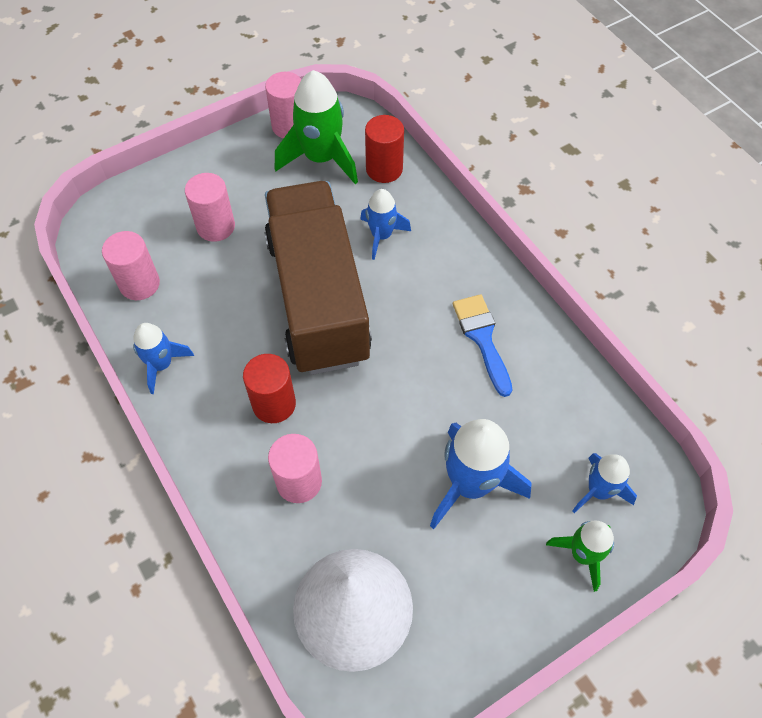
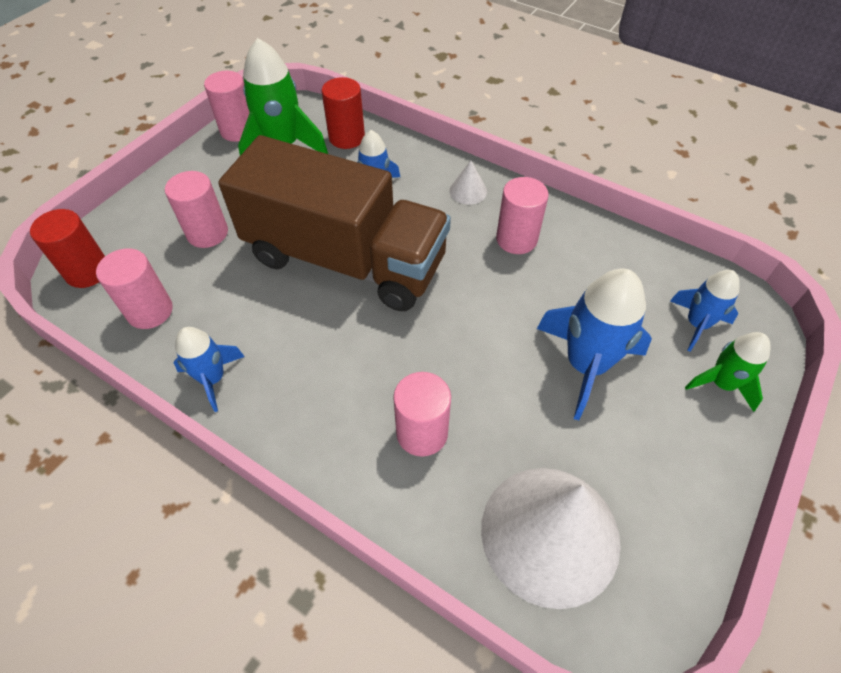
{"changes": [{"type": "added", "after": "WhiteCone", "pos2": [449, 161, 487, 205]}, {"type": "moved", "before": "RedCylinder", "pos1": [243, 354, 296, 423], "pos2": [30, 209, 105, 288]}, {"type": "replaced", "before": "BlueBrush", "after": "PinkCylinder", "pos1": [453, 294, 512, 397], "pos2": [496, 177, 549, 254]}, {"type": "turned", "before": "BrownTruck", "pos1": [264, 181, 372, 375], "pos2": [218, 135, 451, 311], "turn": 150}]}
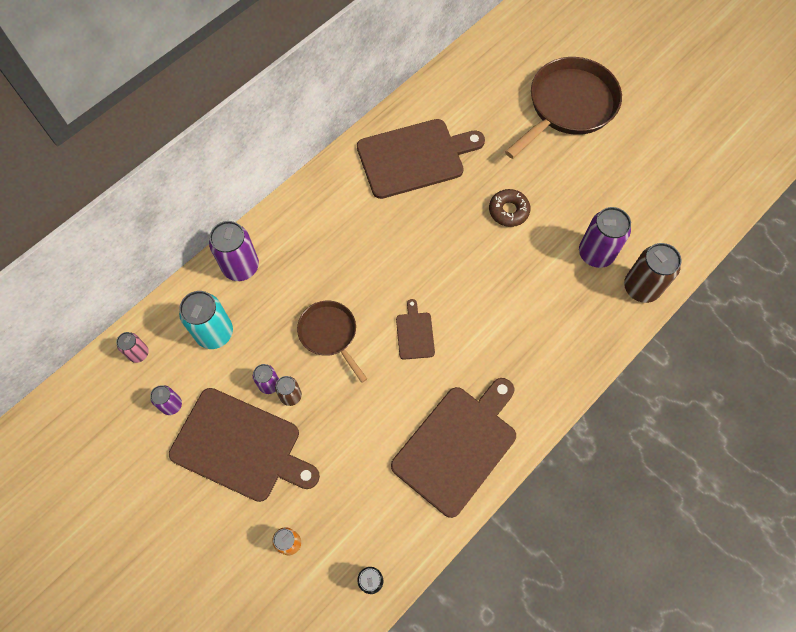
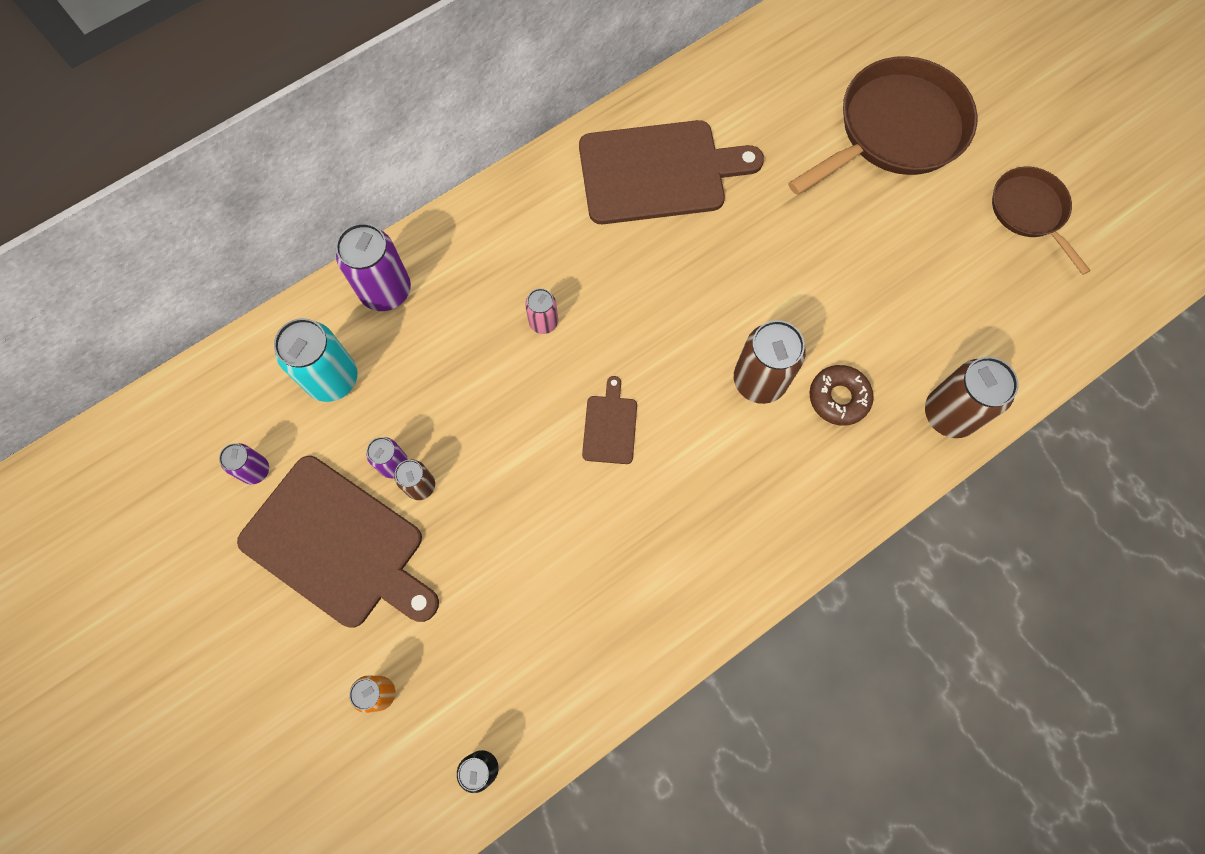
{"changes": [{"type": "removed", "before": "BrownCuttingBoard", "pos1": [391, 378, 516, 518]}, {"type": "removed", "before": "PurpleCan", "pos1": [579, 207, 631, 268]}, {"type": "added", "after": "BrownCan", "pos2": [734, 320, 806, 404]}, {"type": "moved", "before": "PinkCan", "pos1": [116, 332, 149, 363], "pos2": [525, 288, 558, 334]}, {"type": "moved", "before": "BrownPan", "pos1": [297, 301, 367, 383], "pos2": [992, 167, 1091, 275]}, {"type": "moved", "before": "BrownDonut", "pos1": [489, 189, 531, 227], "pos2": [809, 365, 874, 426]}]}
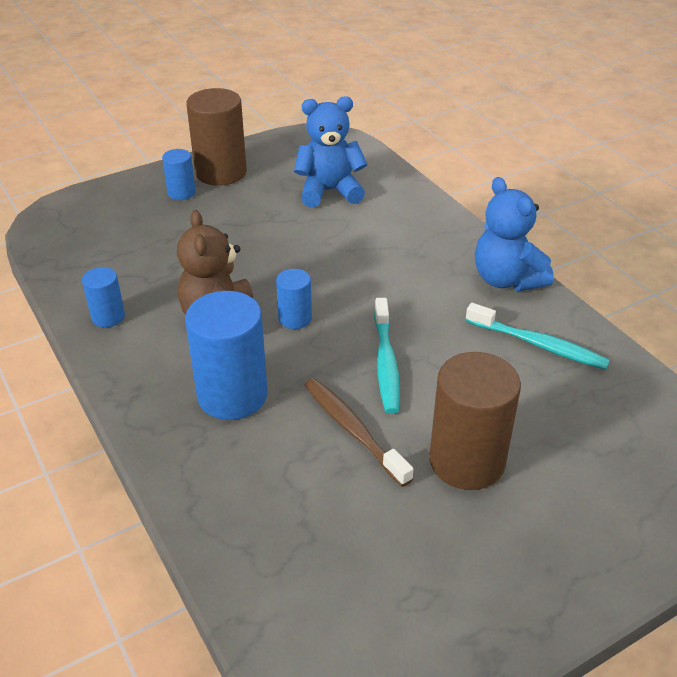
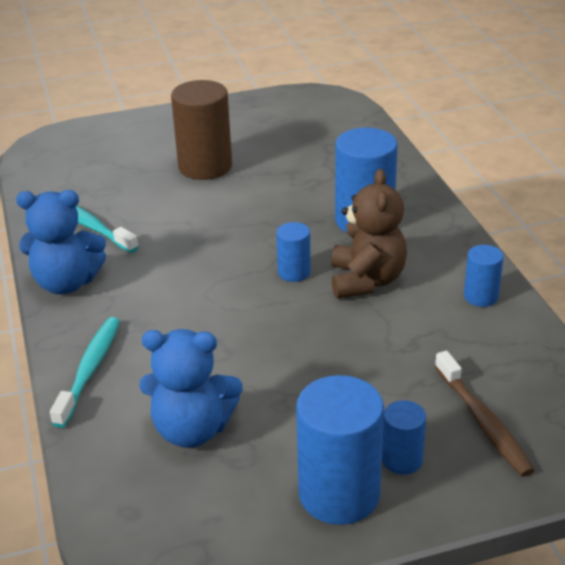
{"changes": [{"type": "moved", "before": "BrownToothbrush", "pos1": [305, 378, 413, 487], "pos2": [435, 351, 535, 477]}, {"type": "moved", "before": "TurquoiseToothbrush", "pos1": [374, 298, 400, 414], "pos2": [50, 317, 120, 428]}, {"type": "recoloured", "before": "BrownCylinder", "after": "BlueCylinder", "pos1": [186, 88, 247, 186], "pos2": [296, 375, 384, 525]}, {"type": "turned", "before": "BlueTeddyBear", "pos1": [475, 177, 554, 291], "pos2": [16, 190, 106, 294], "turn": 105}]}
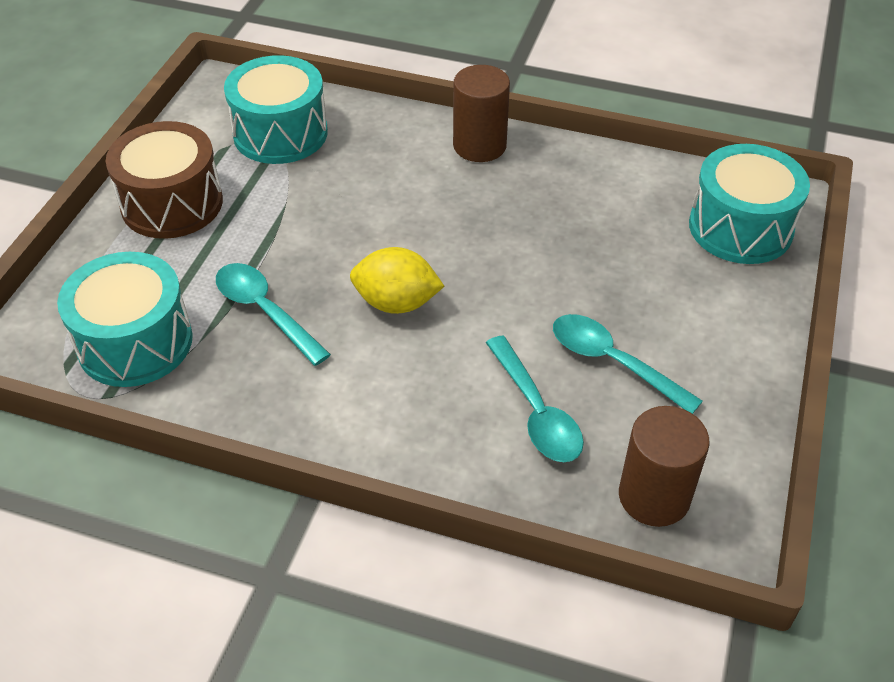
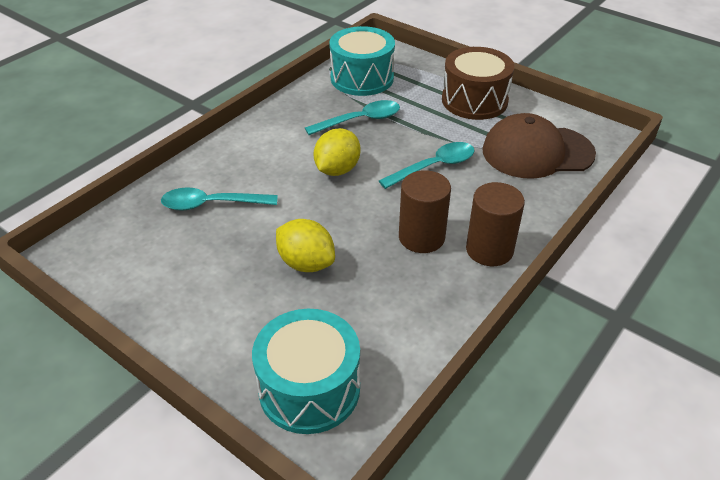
{"changes": [{"type": "added", "after": "YellowLemon", "pos2": [276, 219, 335, 272]}, {"type": "moved", "before": "TurquoiseSpoon", "pos1": [553, 314, 703, 414], "pos2": [379, 142, 474, 189]}, {"type": "moved", "before": "BrownCylinder", "pos1": [619, 406, 710, 527], "pos2": [399, 170, 451, 253]}, {"type": "replaced", "before": "TurquoiseDrum", "after": "BrownCap", "pos1": [224, 55, 328, 164], "pos2": [482, 113, 596, 179]}]}
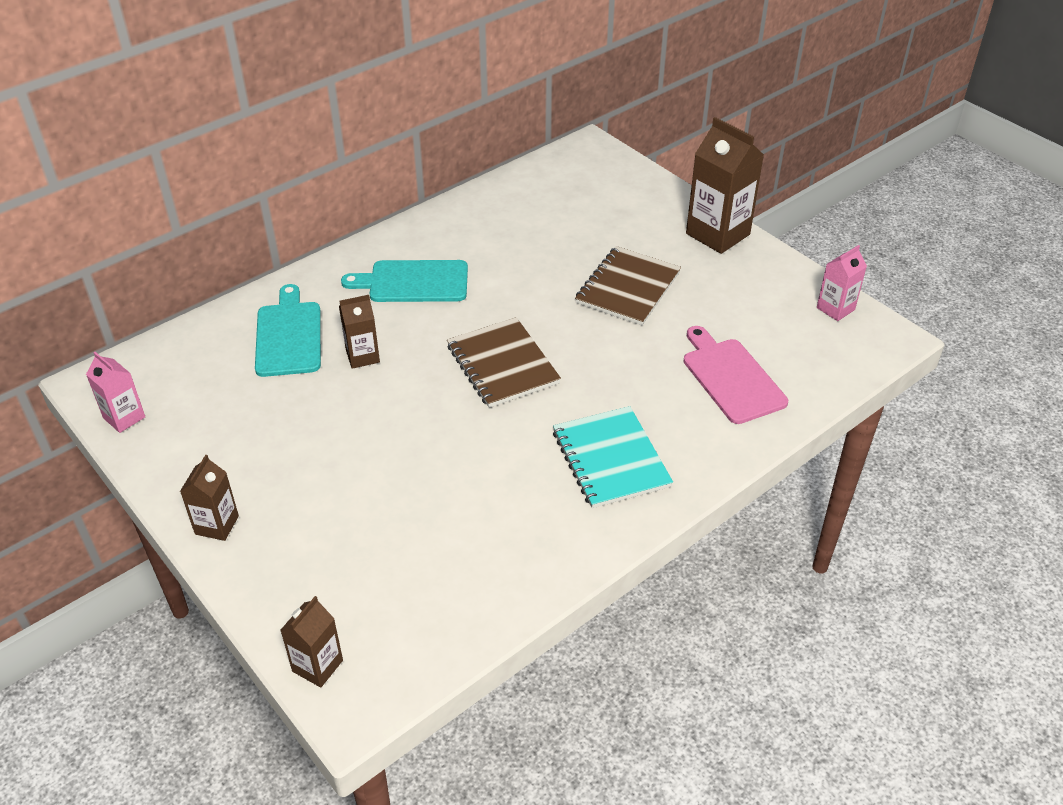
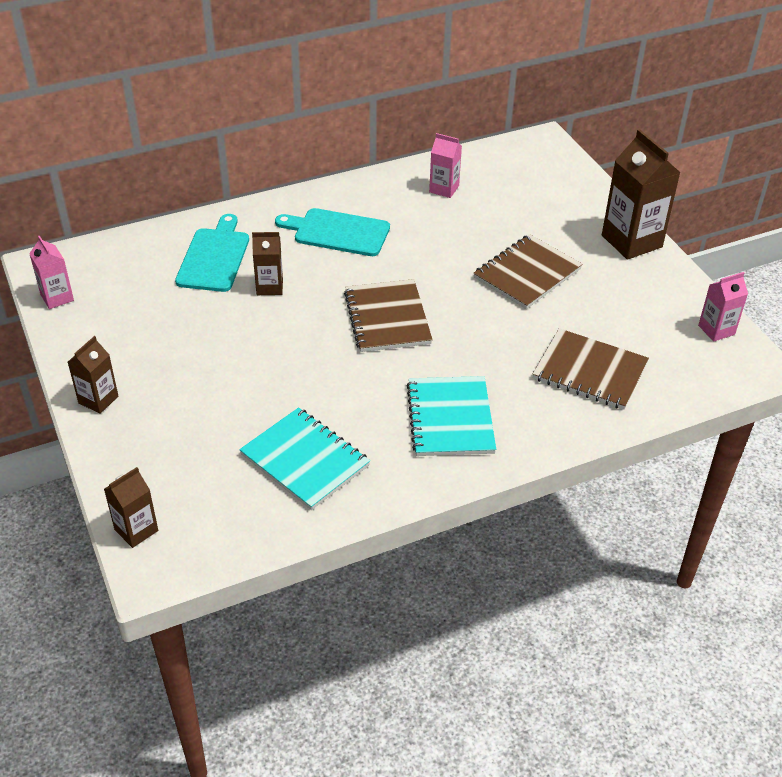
{"changes": [{"type": "added", "after": "TurquoiseNotebook", "pos2": [239, 407, 370, 510]}, {"type": "added", "after": "PinkCarton", "pos2": [429, 133, 462, 198]}, {"type": "replaced", "before": "PinkCuttingBoard", "after": "BrownNotebook", "pos1": [683, 326, 788, 424], "pos2": [533, 328, 649, 410]}]}
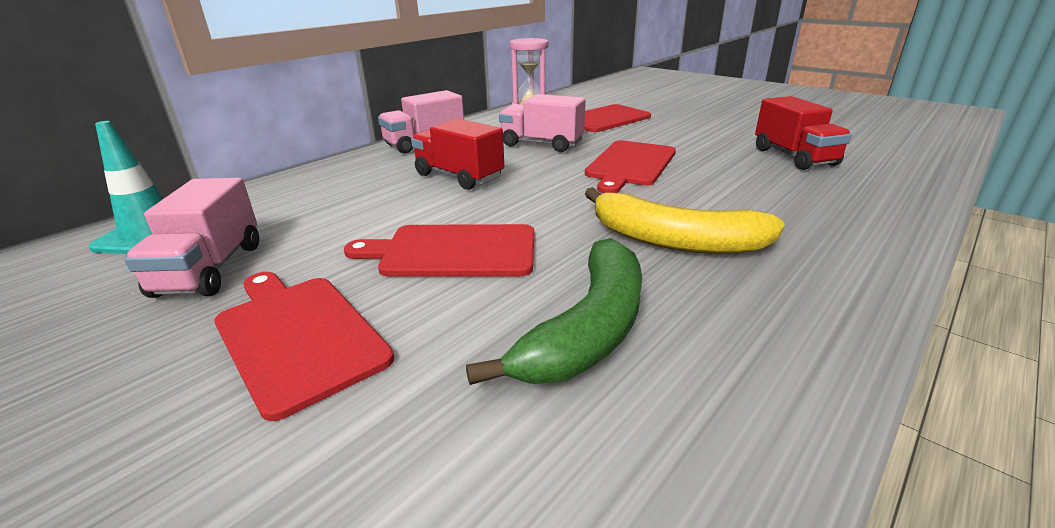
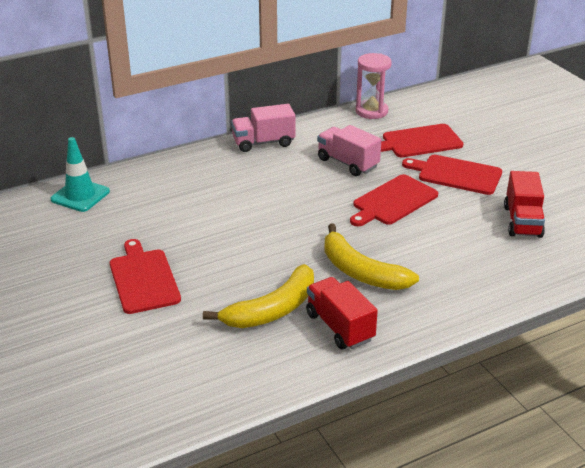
{"changes": [{"type": "removed", "before": "PinkTruck", "pos1": [124, 178, 259, 298]}, {"type": "moved", "before": "RedCuttingBoard", "pos1": [344, 224, 534, 277], "pos2": [402, 155, 502, 195]}, {"type": "moved", "before": "RedTruck", "pos1": [411, 119, 504, 190], "pos2": [306, 277, 378, 349]}, {"type": "recoloured", "before": "GreenBanana", "after": "YellowBanana", "pos1": [466, 238, 642, 385], "pos2": [203, 264, 314, 328]}]}
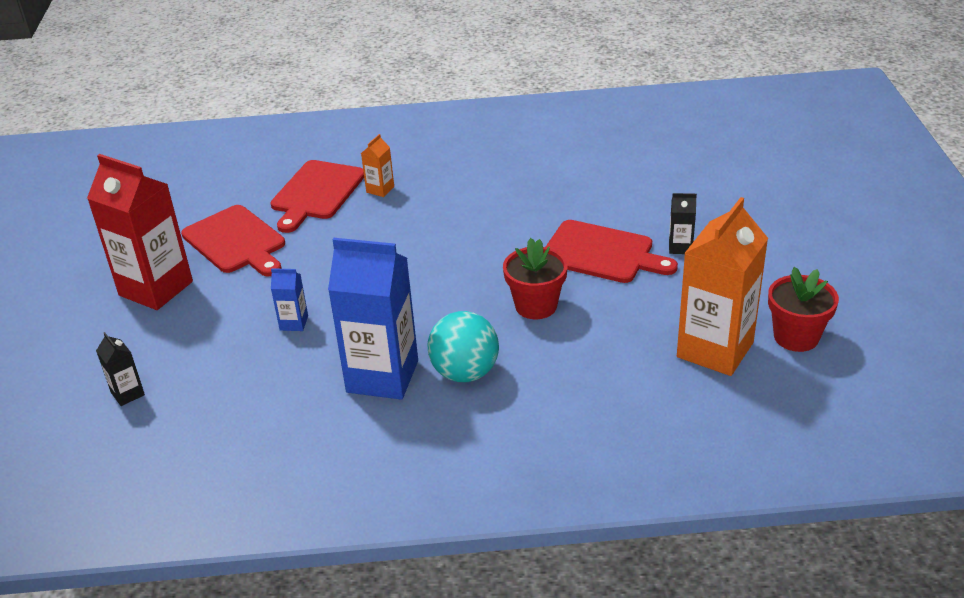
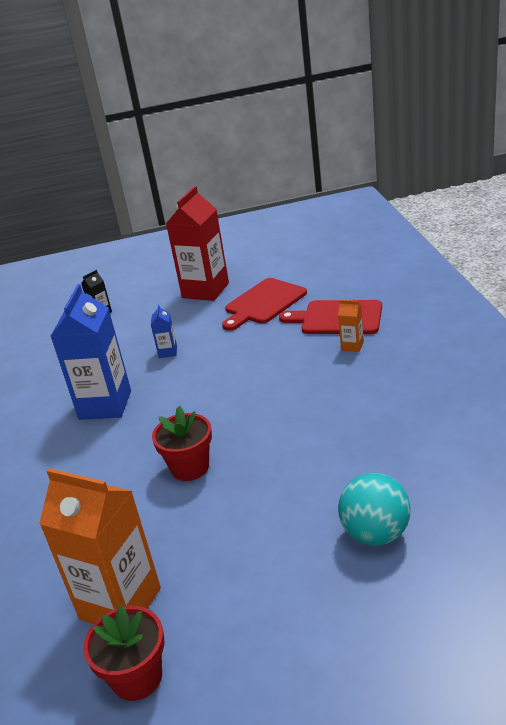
{"changes": [{"type": "removed", "before": "RedCuttingBoard", "pos1": [546, 220, 678, 283]}, {"type": "removed", "before": "BlackCarton", "pos1": [669, 193, 697, 254]}, {"type": "moved", "before": "TurquoiseBall", "pos1": [427, 311, 499, 382], "pos2": [338, 473, 411, 546]}]}
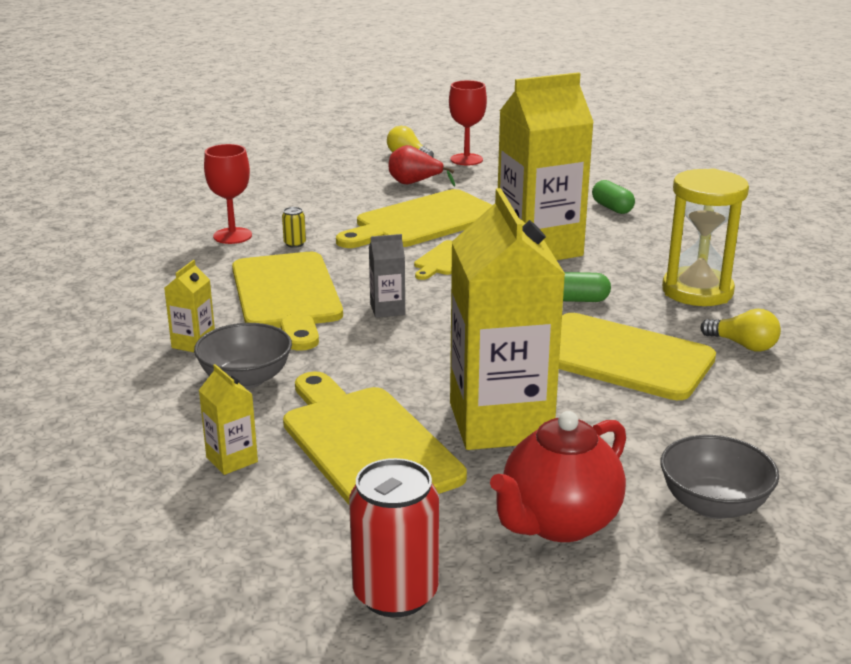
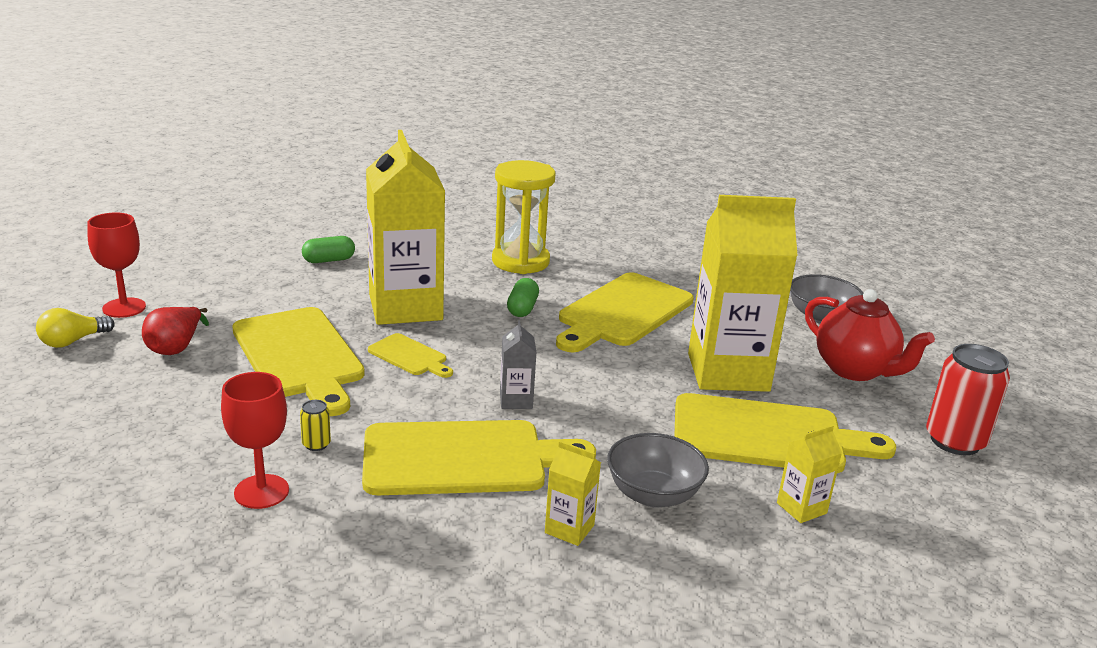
{"changes": [{"type": "removed", "before": "YellowLightBulb", "pos1": [700, 309, 781, 351]}, {"type": "turned", "before": "YellowCuttingBoard", "pos1": [283, 371, 467, 505], "pos2": [674, 393, 896, 473], "turn": -150}]}
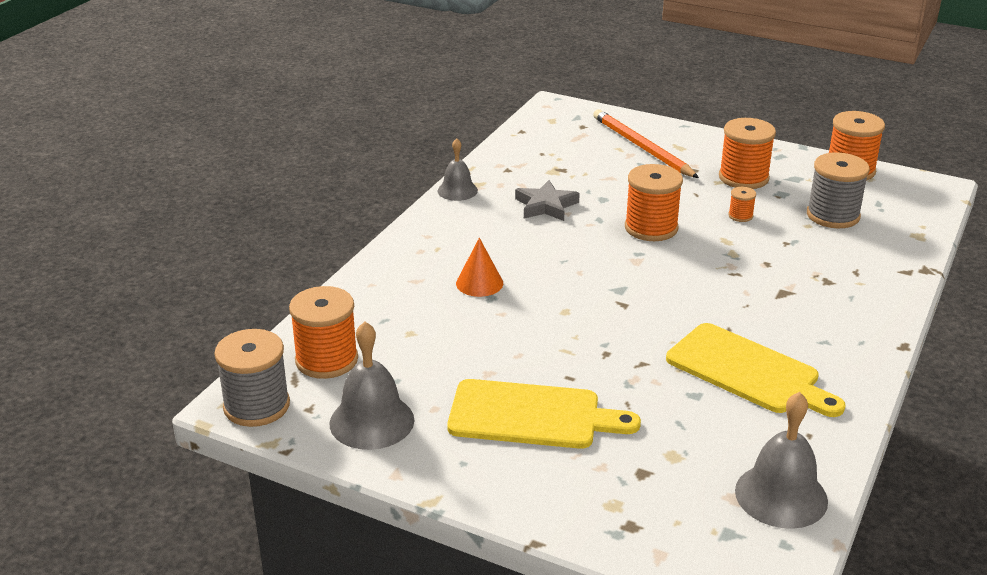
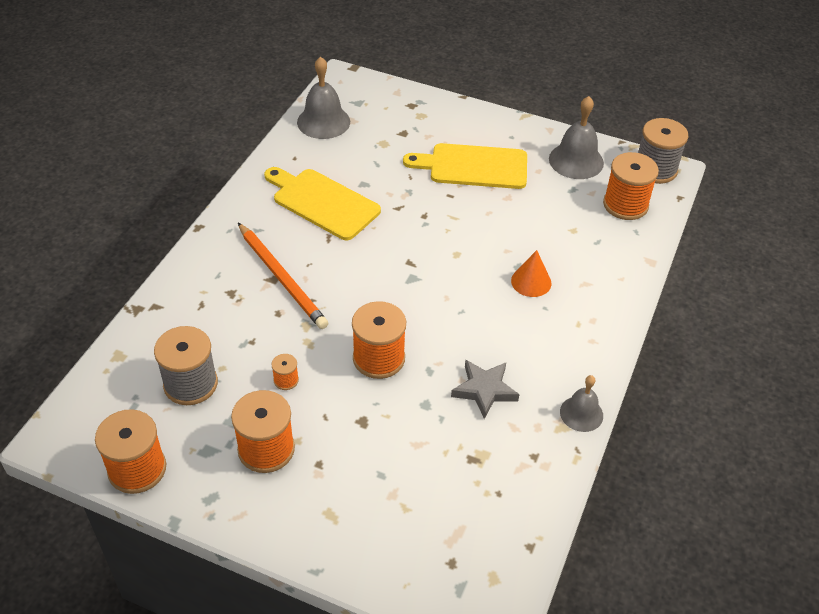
{"changes": [{"type": "moved", "before": "OrangePencil", "pos1": [593, 109, 699, 178], "pos2": [238, 223, 328, 329]}]}
